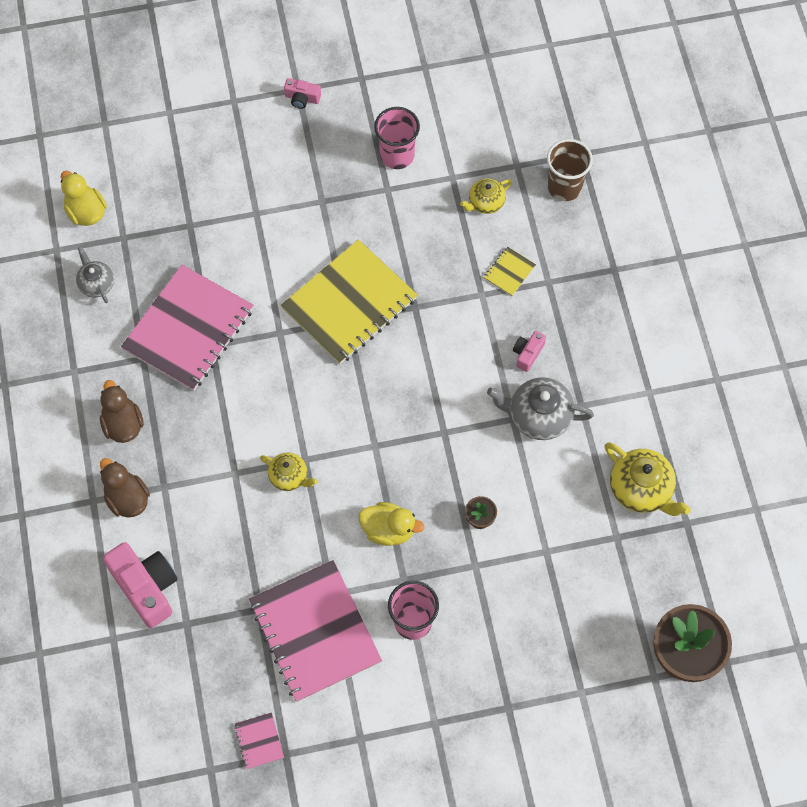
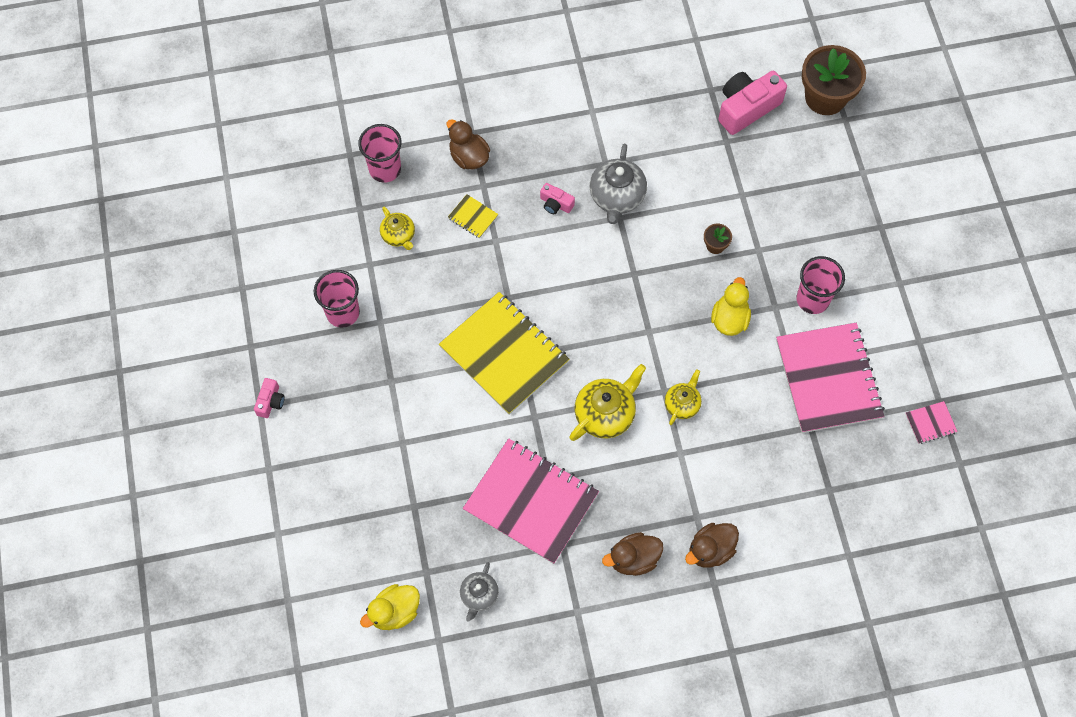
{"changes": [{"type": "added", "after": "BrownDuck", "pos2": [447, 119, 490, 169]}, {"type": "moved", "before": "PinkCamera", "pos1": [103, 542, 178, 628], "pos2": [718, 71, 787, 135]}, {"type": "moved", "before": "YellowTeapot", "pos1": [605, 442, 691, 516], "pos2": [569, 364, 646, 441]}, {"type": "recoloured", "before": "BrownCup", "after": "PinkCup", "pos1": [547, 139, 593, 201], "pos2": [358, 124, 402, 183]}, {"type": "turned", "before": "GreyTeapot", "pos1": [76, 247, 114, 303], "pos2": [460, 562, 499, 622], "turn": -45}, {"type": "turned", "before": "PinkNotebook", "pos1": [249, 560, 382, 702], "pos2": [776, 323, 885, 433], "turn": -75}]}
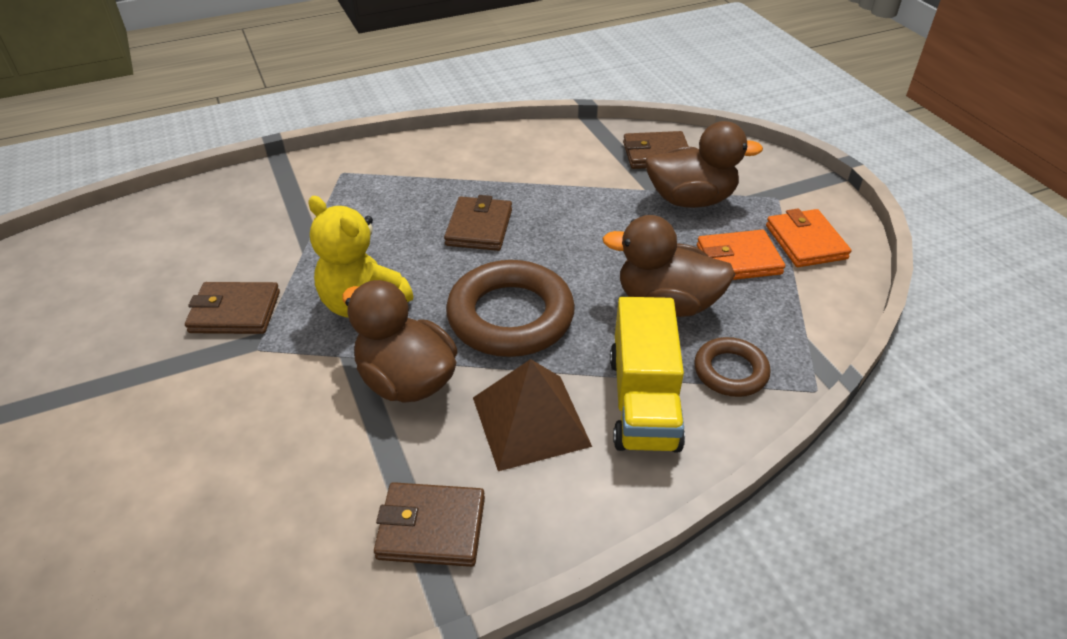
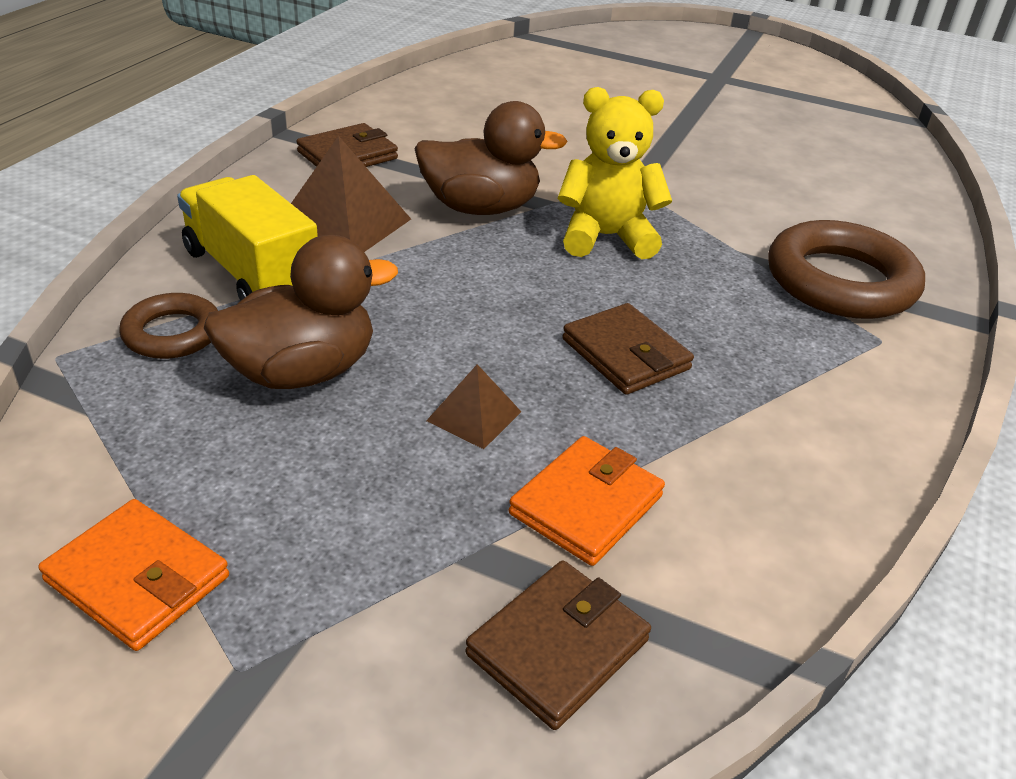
{"changes": [{"type": "removed", "before": "BrownWallet", "pos1": [185, 282, 280, 334]}, {"type": "removed", "before": "BrownDuck", "pos1": [645, 121, 763, 208]}, {"type": "added", "after": "BrownPyramid", "pos2": [426, 364, 521, 449]}, {"type": "moved", "before": "BrownRing", "pos1": [446, 260, 575, 357], "pos2": [768, 220, 925, 319]}, {"type": "moved", "before": "OrangeWallet", "pos1": [697, 230, 785, 280], "pos2": [509, 436, 665, 566]}]}
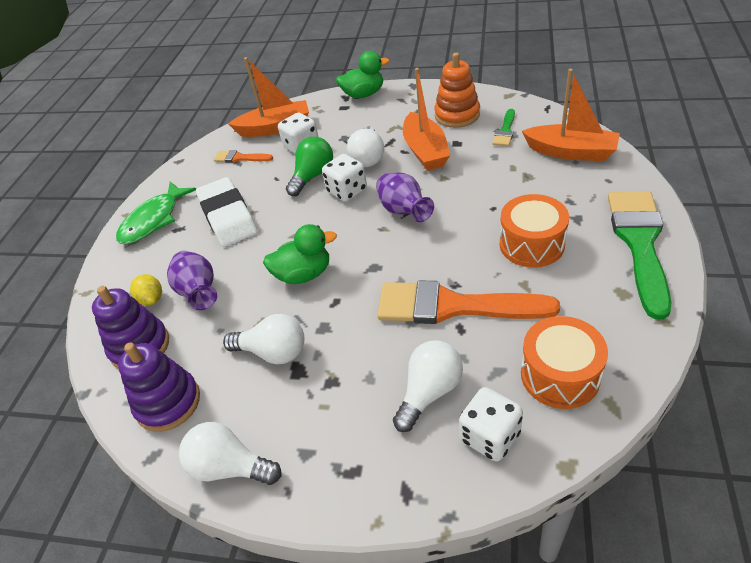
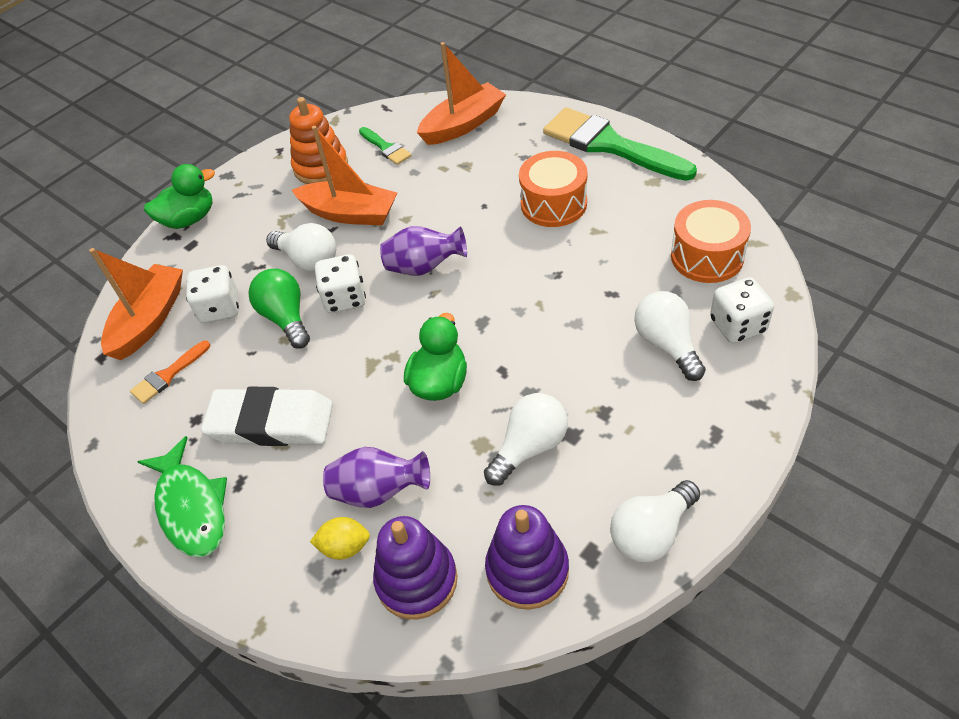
{"changes": [{"type": "removed", "before": "OrangeBrush", "pos1": [378, 281, 560, 324]}, {"type": "turned", "before": "GreenDuck", "pos1": [336, 51, 389, 99], "pos2": [144, 164, 215, 229], "turn": 45}]}
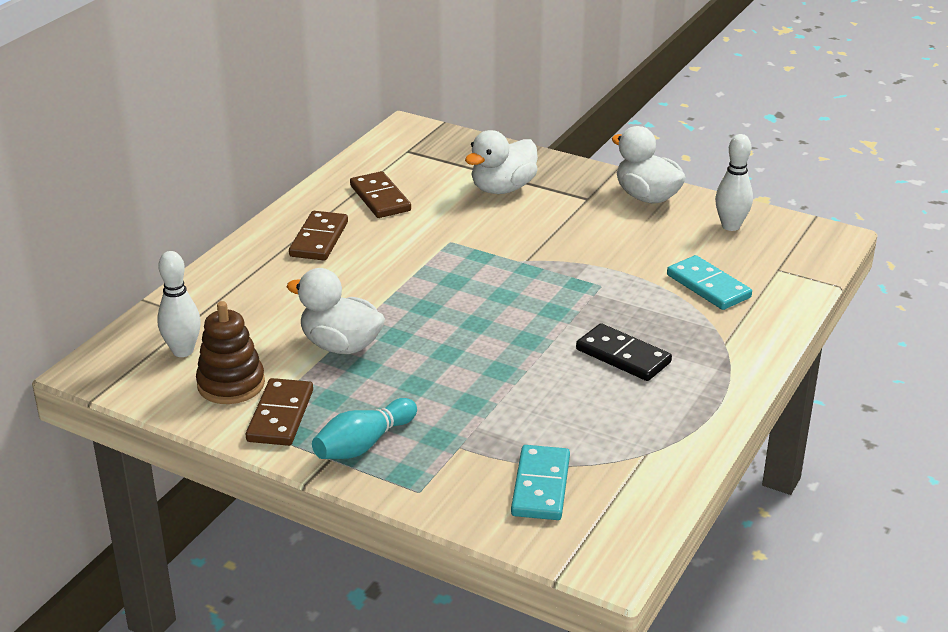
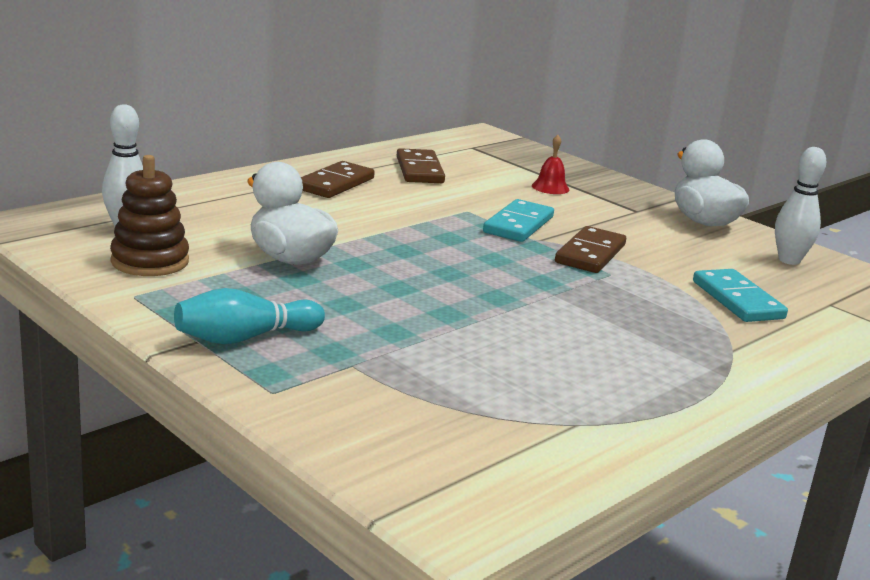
{"changes": [{"type": "removed", "before": "BlackDomino", "pos1": [576, 323, 672, 381]}, {"type": "moved", "before": "BrownDomino", "pos1": [246, 378, 313, 446], "pos2": [555, 226, 626, 273]}, {"type": "moved", "before": "TurquoiseDomino", "pos1": [511, 445, 570, 520], "pos2": [483, 199, 554, 242]}, {"type": "replaced", "before": "WhiteDuck", "after": "RedBell", "pos1": [465, 130, 538, 194], "pos2": [532, 135, 569, 194]}]}
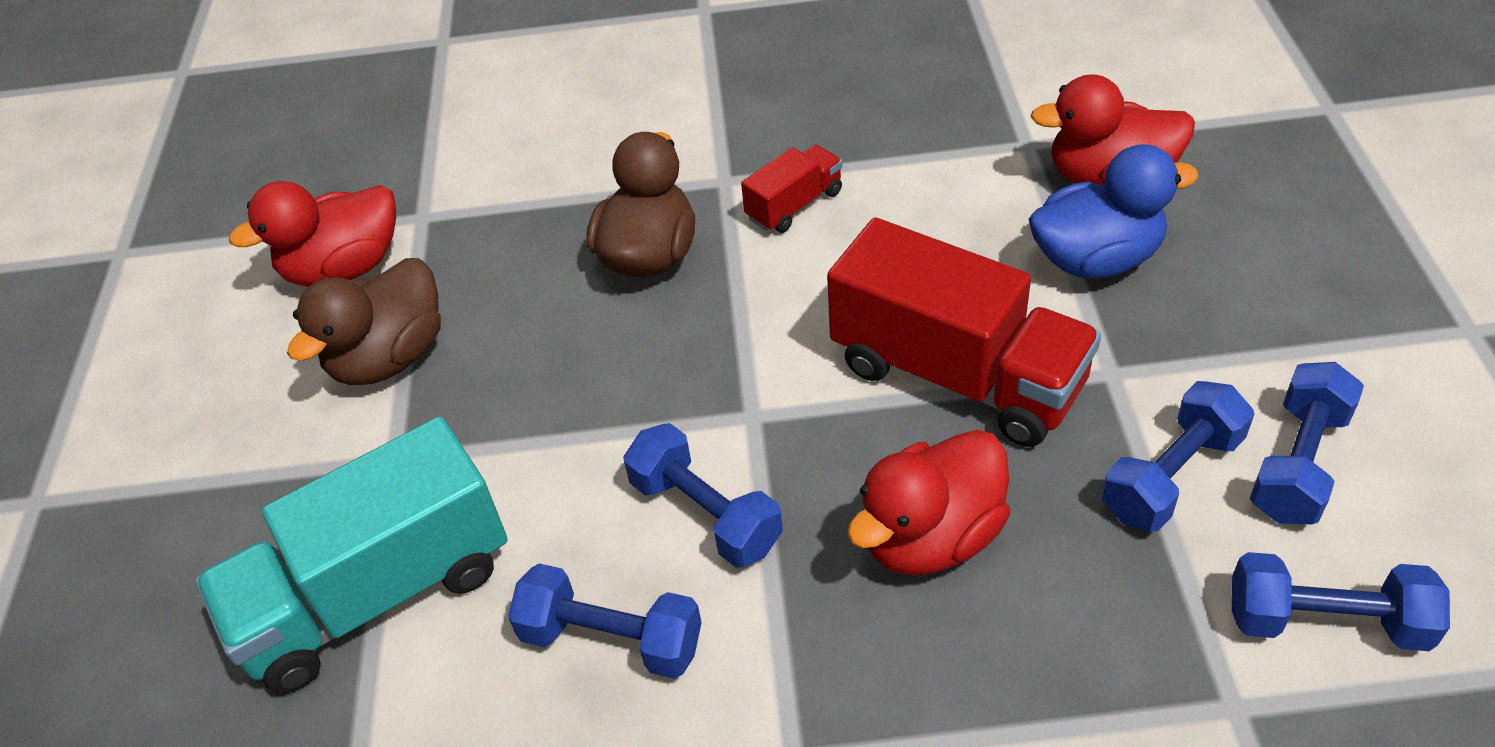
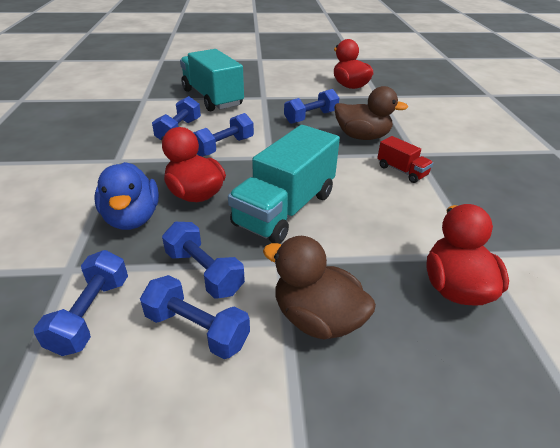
{"changes": [{"type": "added", "after": "BlueDumbbell", "pos2": [284, 89, 339, 124]}, {"type": "moved", "before": "BrownDuck", "pos1": [287, 258, 441, 385], "pos2": [263, 236, 376, 340]}, {"type": "moved", "before": "BlueDuck", "pos1": [1028, 144, 1199, 278], "pos2": [95, 162, 159, 230]}, {"type": "recoloured", "before": "RedTruck", "after": "TurquoiseTruck", "pos1": [827, 218, 1101, 447], "pos2": [228, 125, 340, 244]}]}
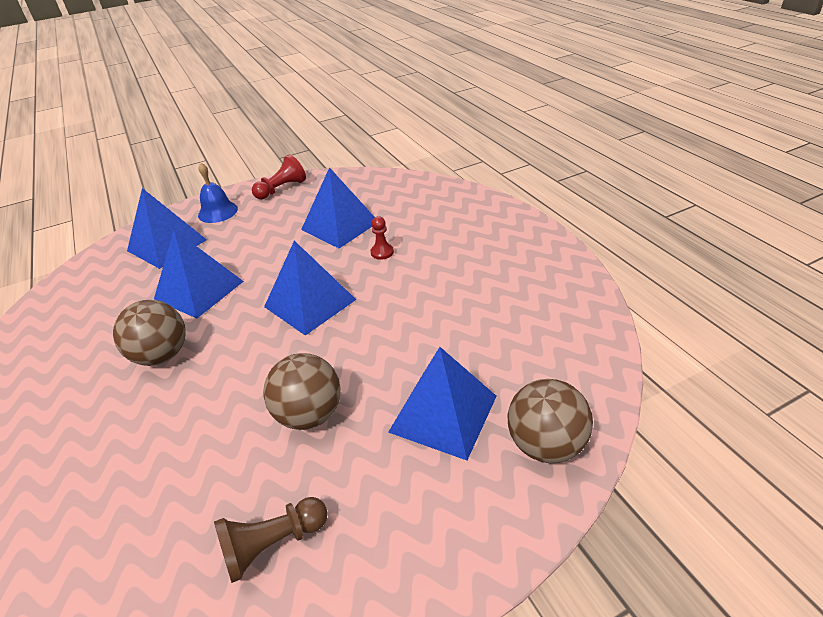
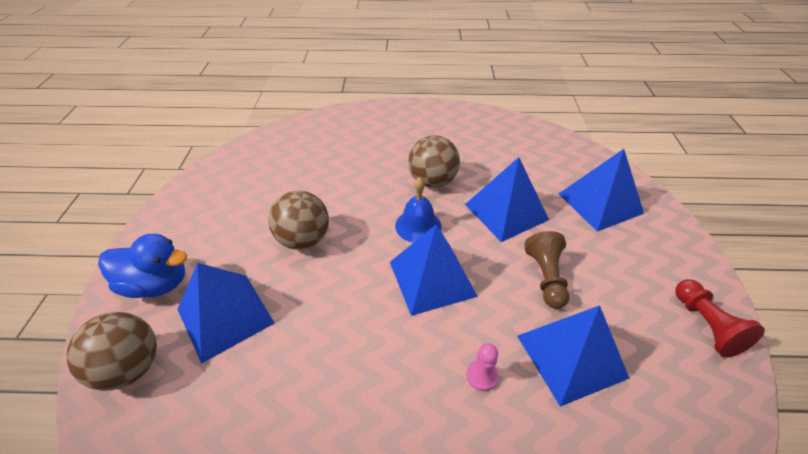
{"changes": [{"type": "added", "after": "BlueDuck", "pos2": [98, 234, 187, 298]}, {"type": "moved", "before": "BlueBell", "pos1": [198, 163, 238, 223], "pos2": [395, 177, 441, 243]}, {"type": "moved", "before": "BrownPawn", "pos1": [214, 497, 328, 583], "pos2": [524, 231, 570, 309]}, {"type": "recoloured", "before": "RedPawn", "after": "PinkPawn", "pos1": [371, 216, 394, 260], "pos2": [466, 343, 498, 391]}]}
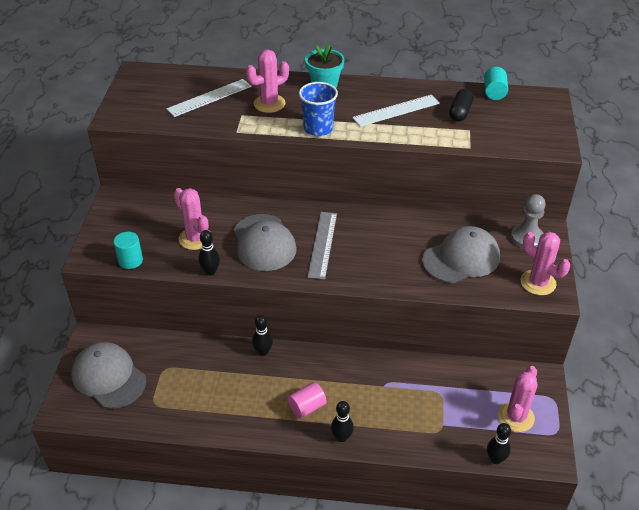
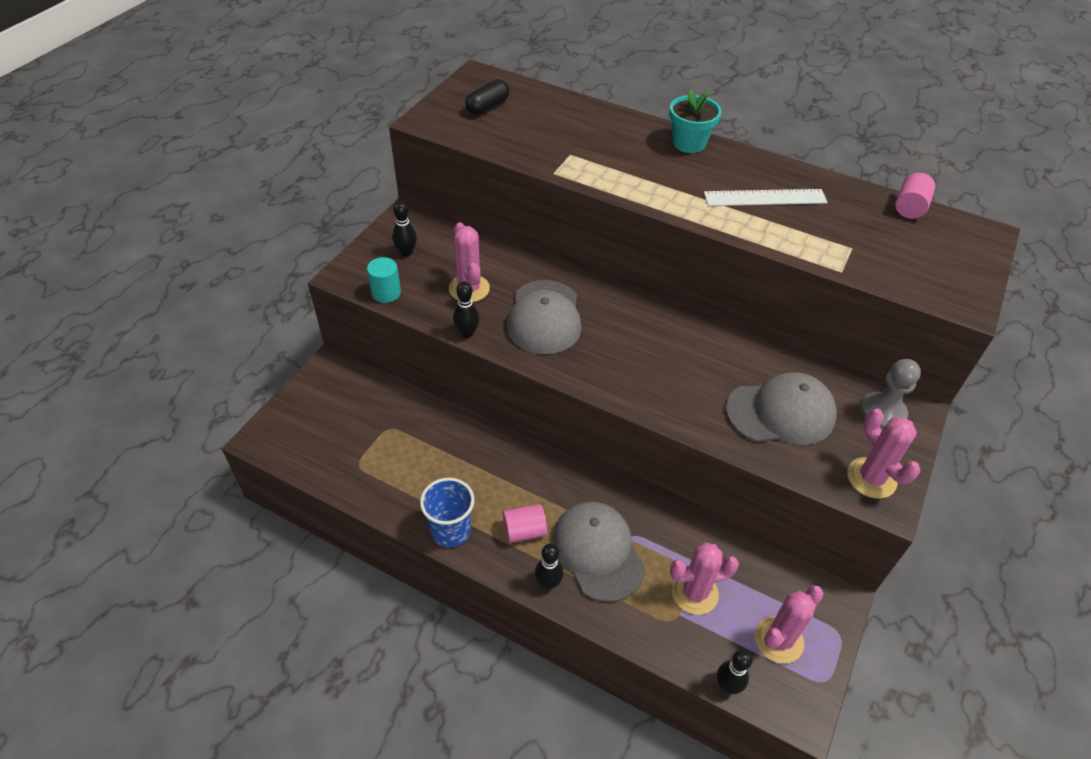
{"changes": [{"type": "removed", "before": "WhiteRuler", "pos1": [166, 79, 252, 117]}, {"type": "removed", "before": "GreyRuler", "pos1": [307, 212, 337, 280]}, {"type": "moved", "before": "GreyCap", "pos1": [71, 342, 146, 409], "pos2": [552, 502, 645, 602]}, {"type": "moved", "before": "PinkCactus", "pos1": [246, 50, 289, 113], "pos2": [670, 542, 739, 615]}, {"type": "moved", "before": "BlackBowlingPin", "pos1": [252, 315, 273, 356], "pos2": [392, 201, 417, 256]}, {"type": "moved", "before": "BlueCup", "pos1": [299, 82, 338, 136], "pos2": [420, 478, 474, 548]}, {"type": "moved", "before": "BlackCapsule", "pos1": [449, 89, 474, 122], "pos2": [465, 79, 509, 115]}, {"type": "recoloured", "before": "TurquoiseCylinder", "after": "PinkCylinder", "pos1": [484, 67, 508, 100], "pos2": [895, 173, 936, 219]}]}
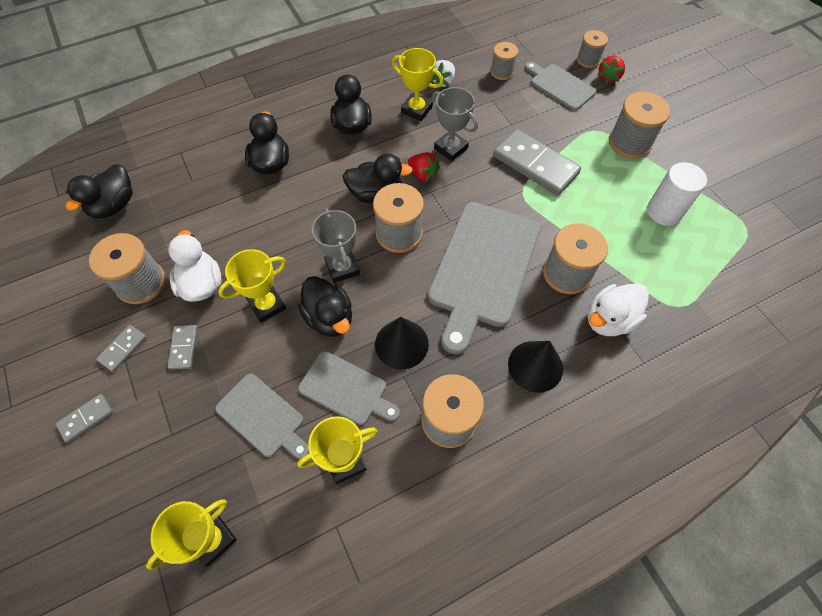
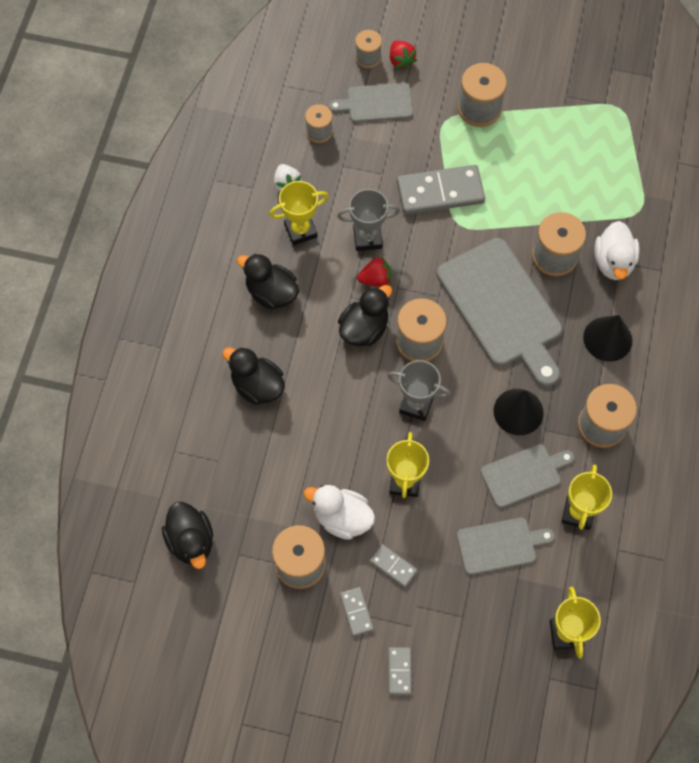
{"changes": [{"type": "removed", "before": "BlackDuck", "pos1": [298, 276, 352, 337]}, {"type": "removed", "before": "WhiteCylinder", "pos1": [647, 162, 707, 226]}]}
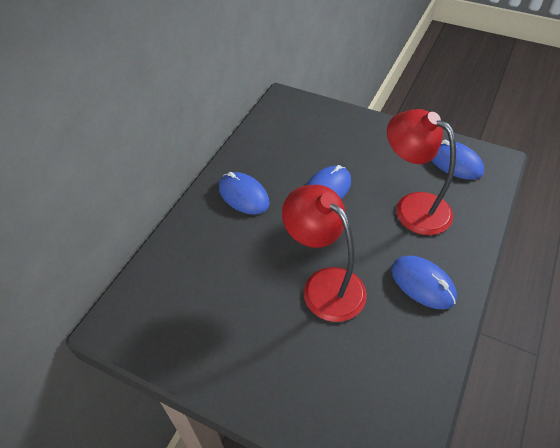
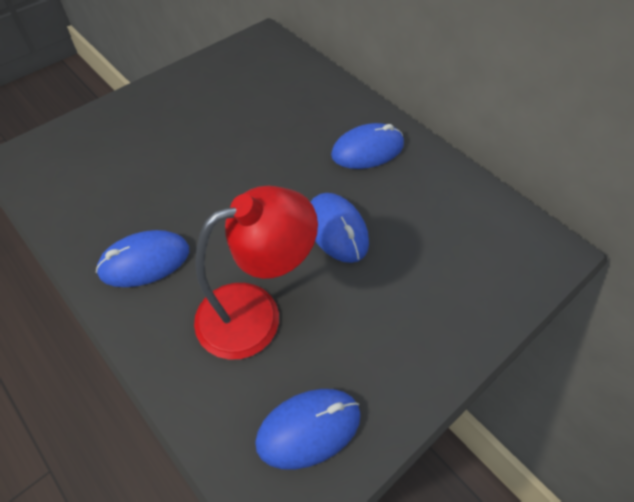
{"changes": [{"type": "removed", "before": "RedLamp", "pos1": [282, 185, 367, 322]}]}
